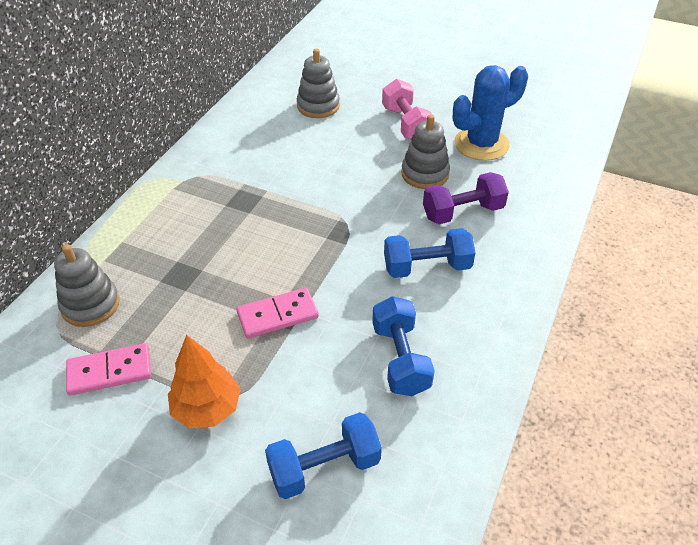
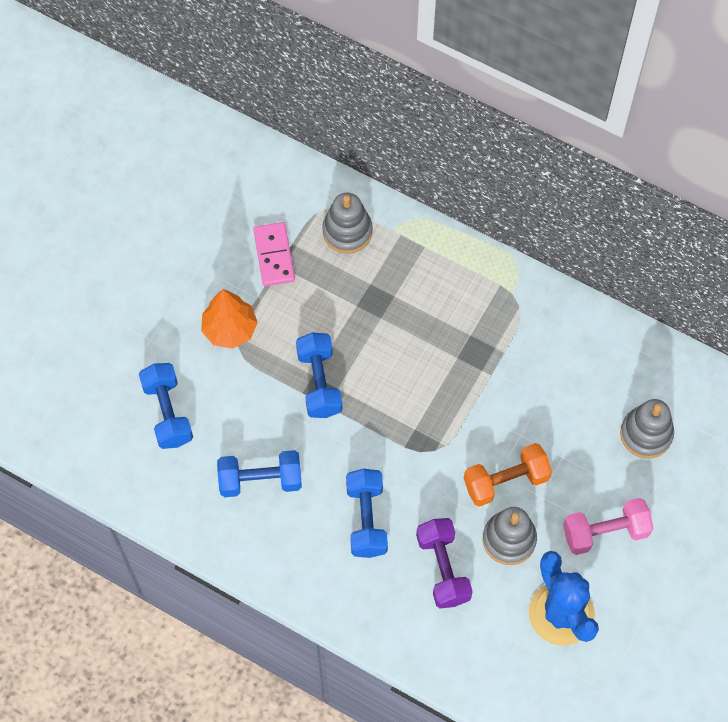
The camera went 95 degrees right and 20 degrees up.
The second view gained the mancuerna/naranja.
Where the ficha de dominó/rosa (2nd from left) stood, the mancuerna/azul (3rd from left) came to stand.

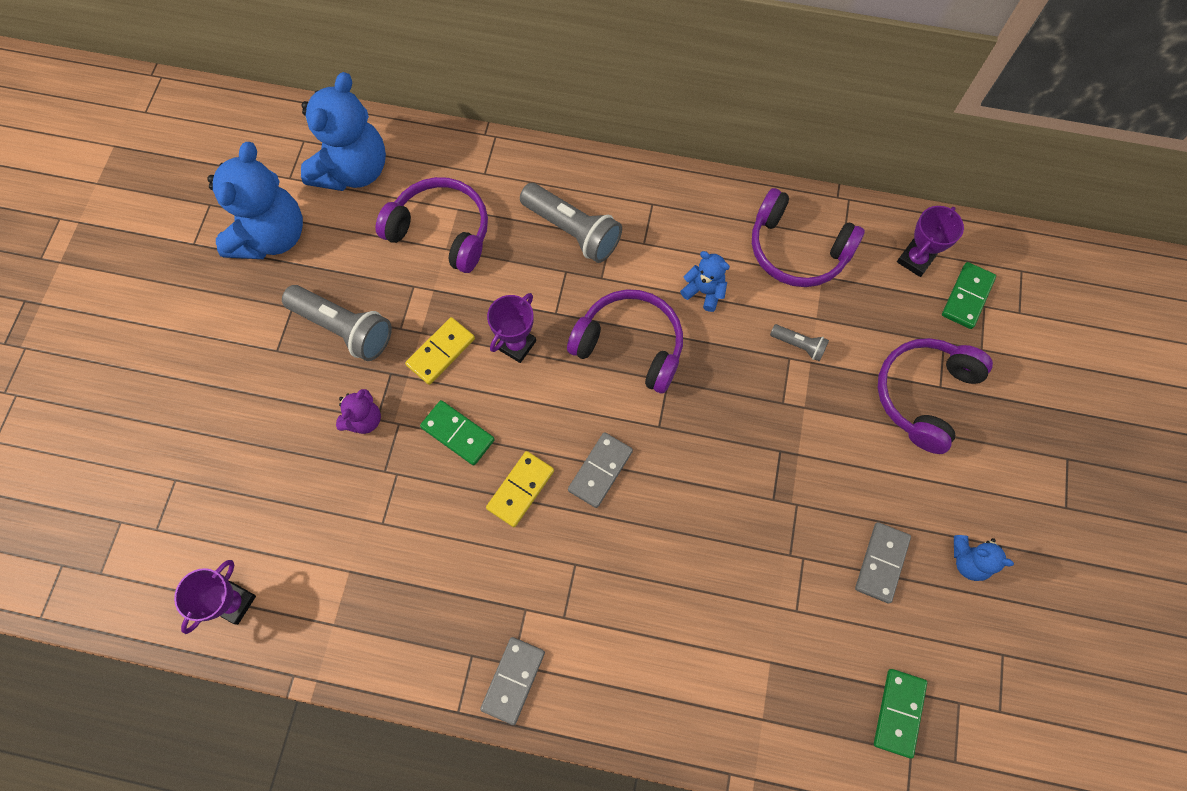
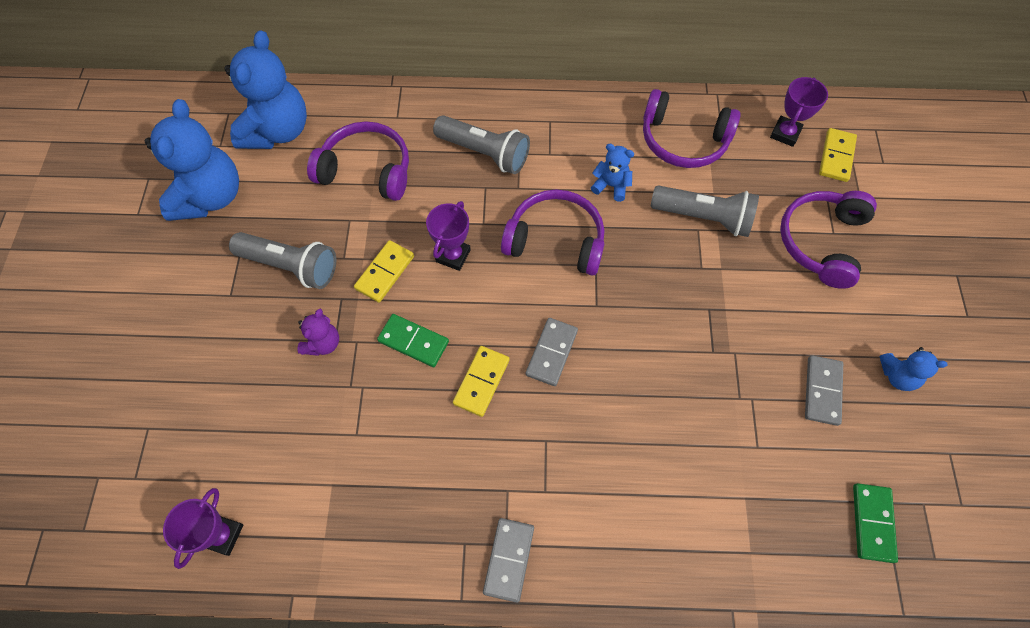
The camera went 10 degrees left and 5 degrees down.
What was the ficha de dominó/verde (3rd from left) turned into the ficha de dominó/amarillo (3rd from left).
The size of the lámpara de mano/gris (3rd from left) changed by a factor of 2.00.

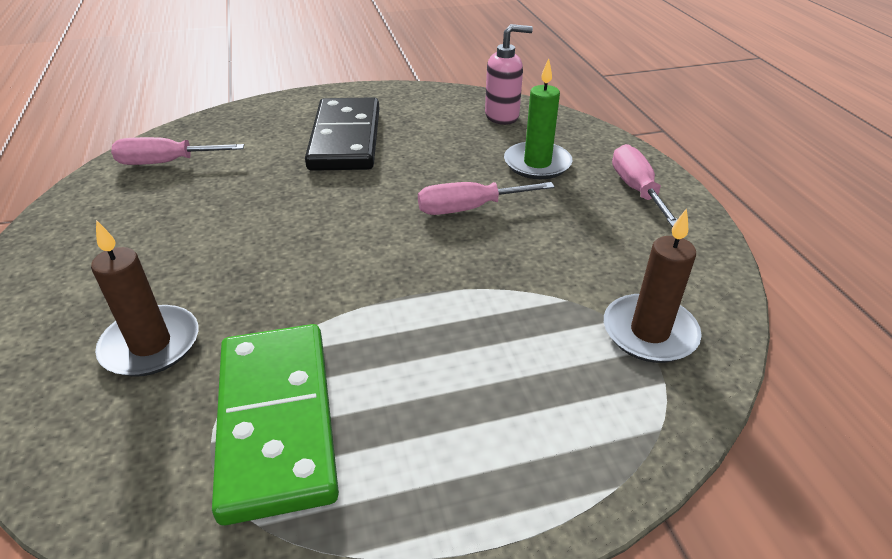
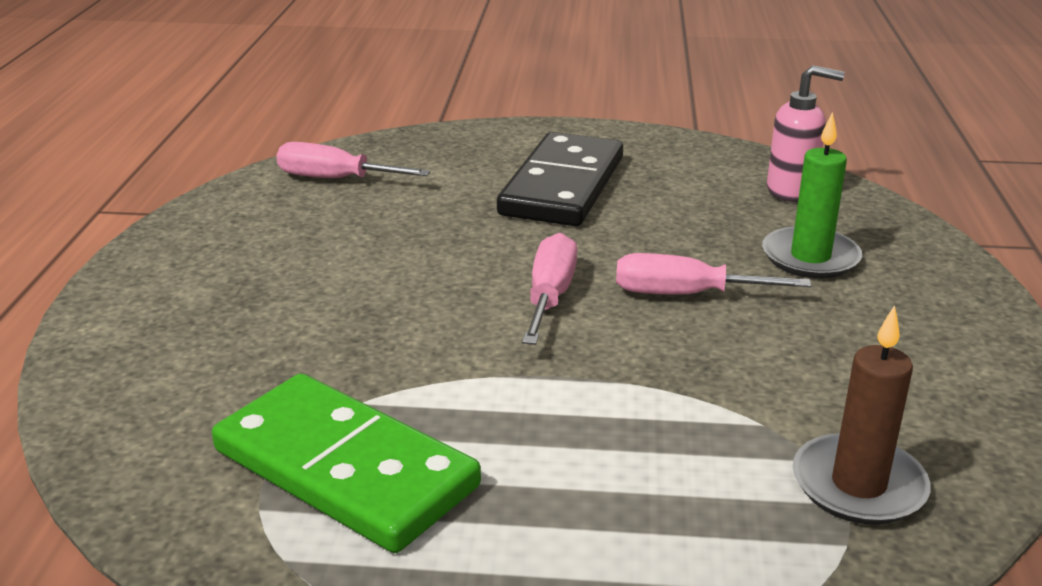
The camera went 20 degrees right and 10 degrees down.
The second view lost the vela/marrón (1st from left).
The destornillador/rosa (3rd from left in the first image) ended up elsewhere.
The ficha de dominó/verde ended up facing another way, 60 degrees counterclockwise from before.

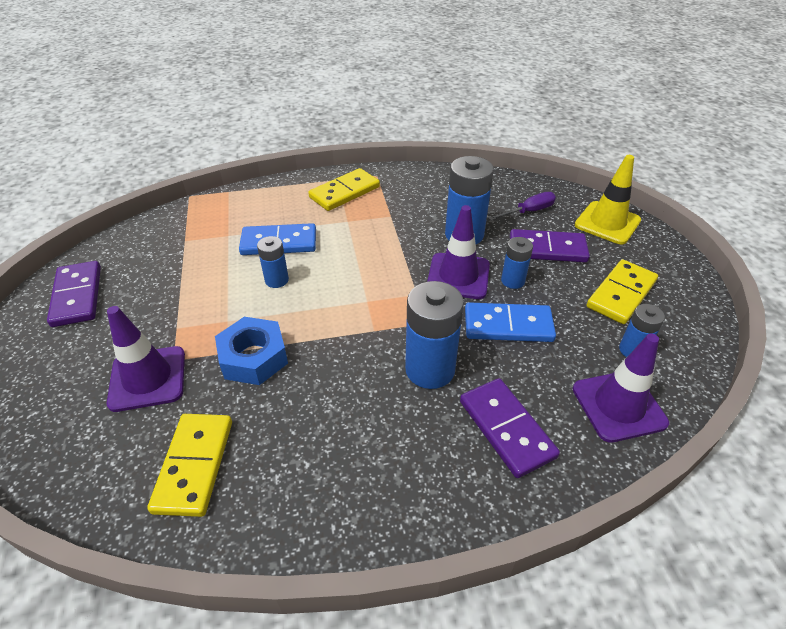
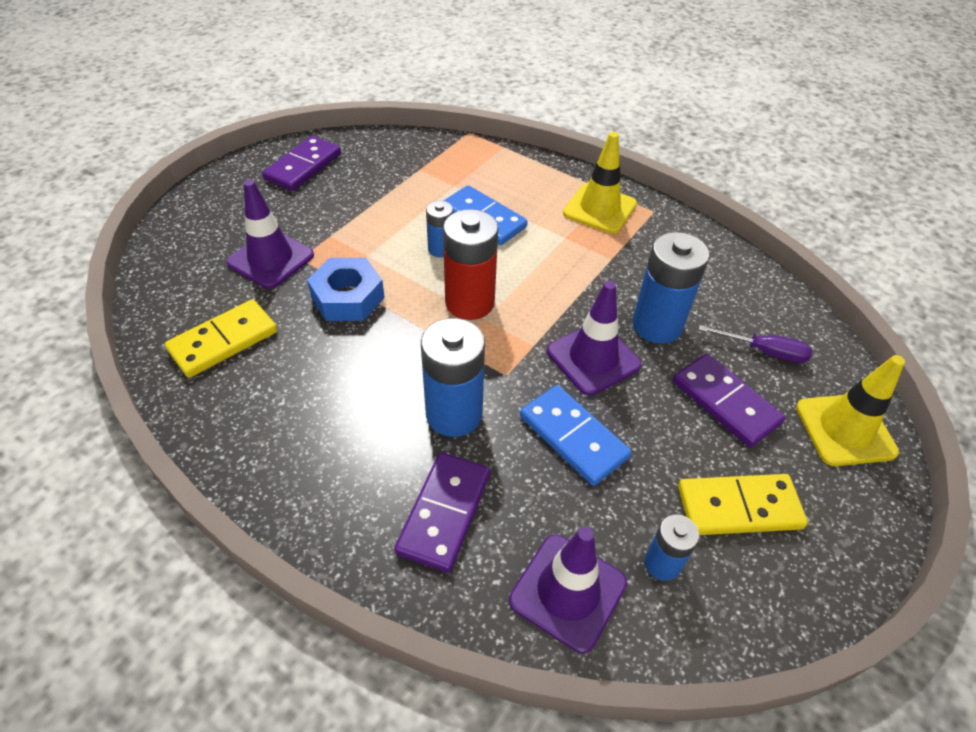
The camera went 45 degrees right and 5 degrees up.
The second view lost the pila/azul (4th from left).
The second view gained the pila/rojo.
Where the ficha de dominó/amarillo (2nd from left) stood, the cono de tráfico/amarillo (1st from left) came to stand.

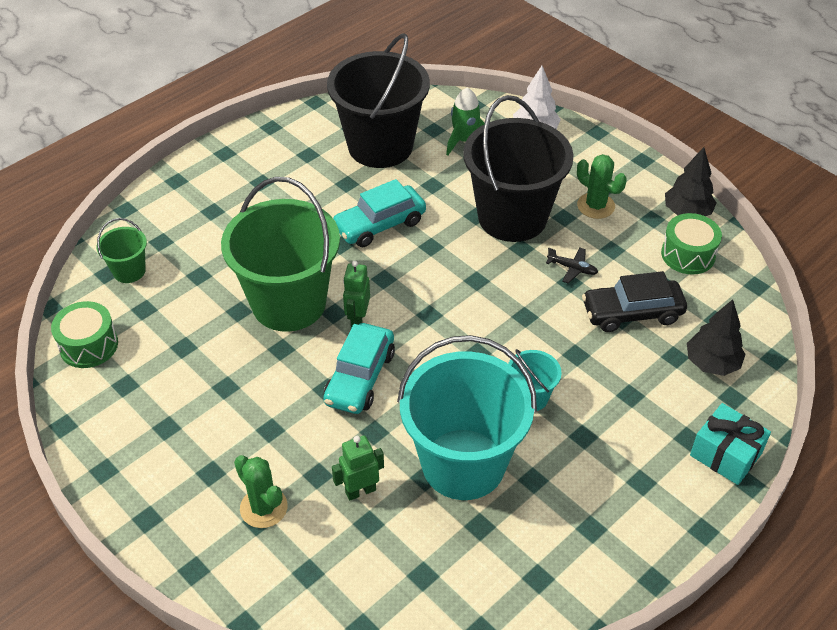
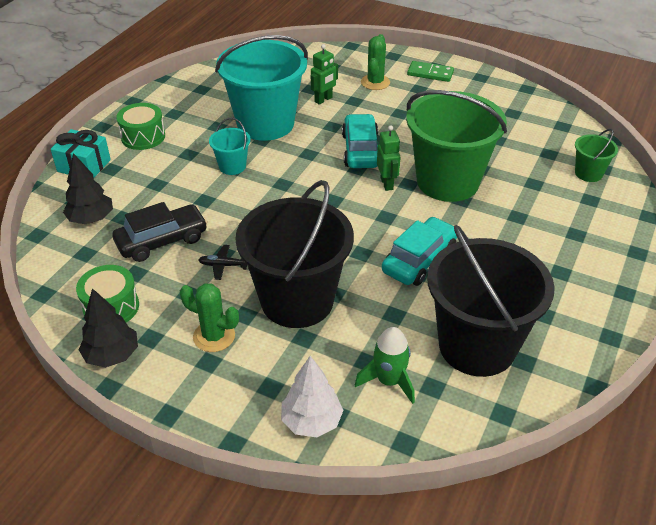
The camera went 160 degrees right and 5 degrees down.
The second view gained the ficha de dominó/verde.
The tambor/verde (1st from left in the first image) ended up elsewhere.
The cactus/verde (1st from left in the first image) ended up facing another way, 75 degrees clockwise from before.

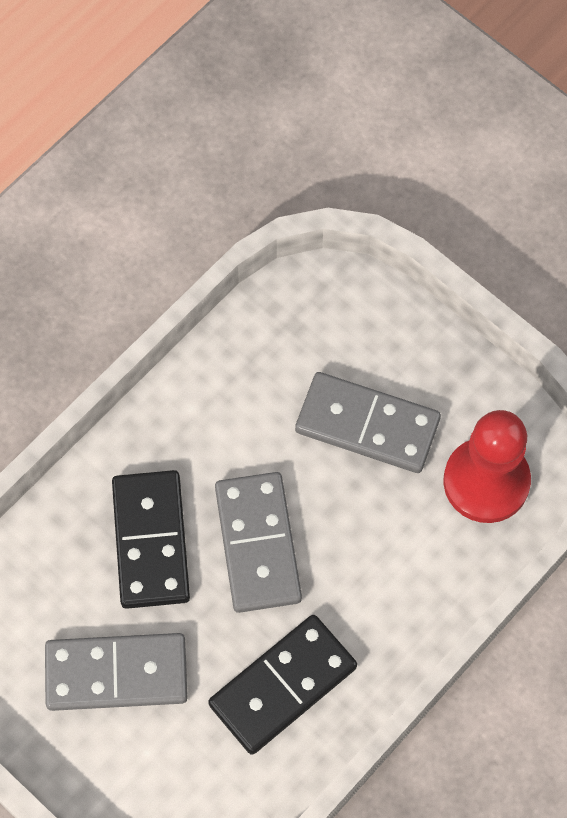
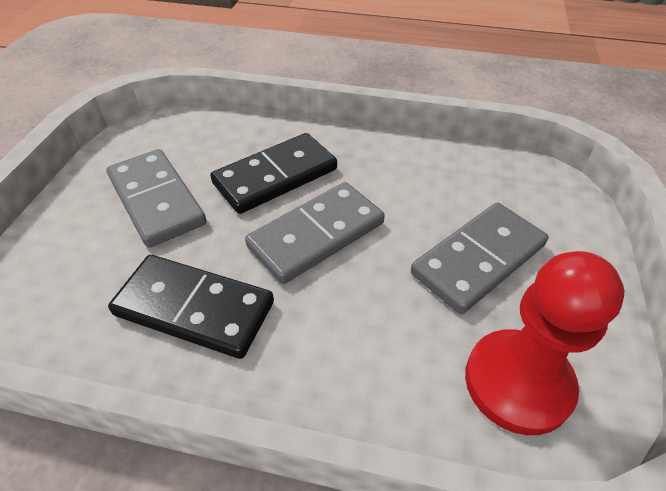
The camera went 60 degrees right and 20 degrees down.
The ficha de dominó/gris (3rd from left) ended up facing another way, 60 degrees clockwise from before.

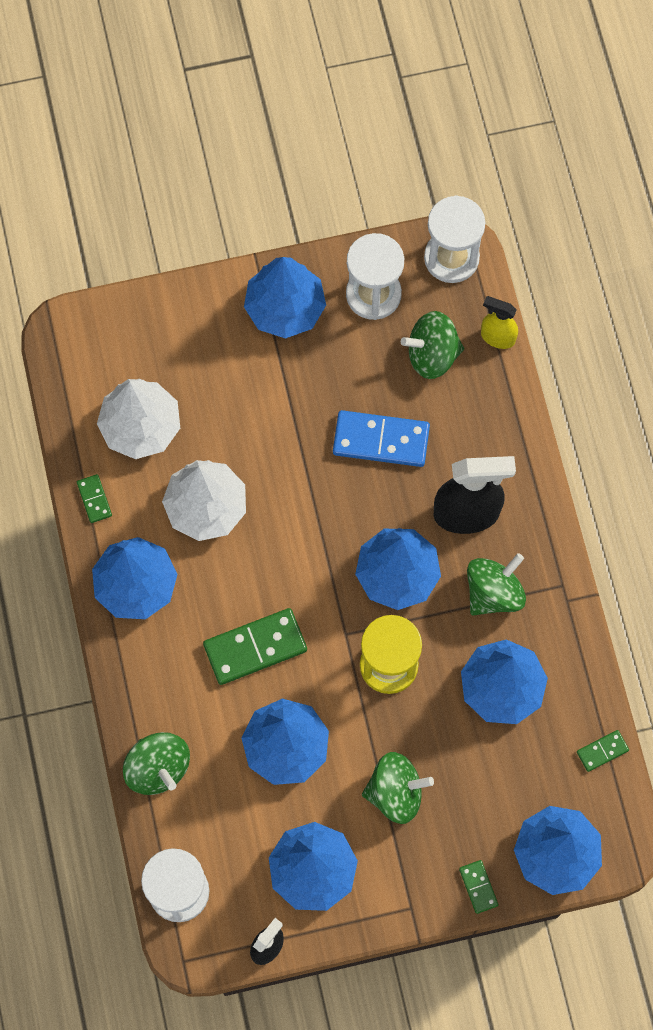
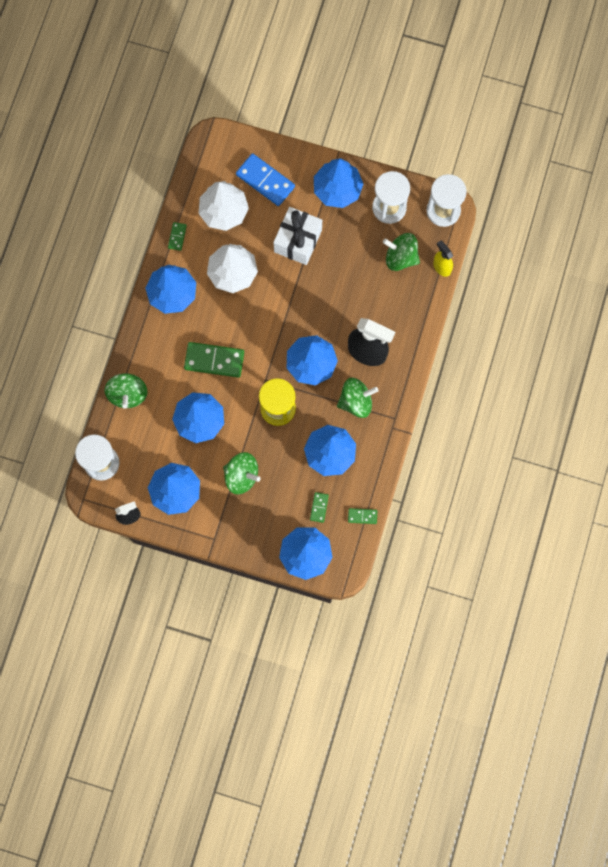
The camera went 30 degrees right and 5 degrees up.
The second view gained the regalo/blanco.
The ficha de dominó/azul ended up elsewhere.
The ficha de dominó/verde (3rd from left) ended up elsewhere.

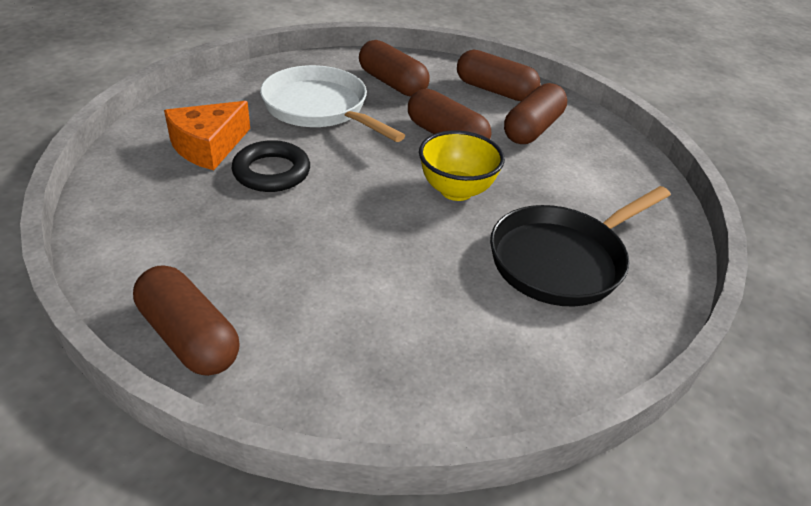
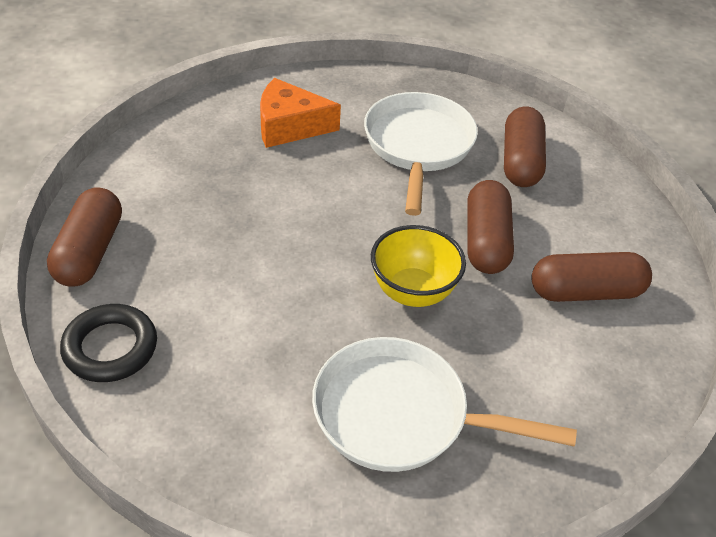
The camera went 50 degrees right and 5 degrees up.
The second view lost the cápsula/marrón (4th from left).
The anillo/negro ended up elsewhere.
What was the sartén/negro turned into the sartén/blanco (2nd from left).

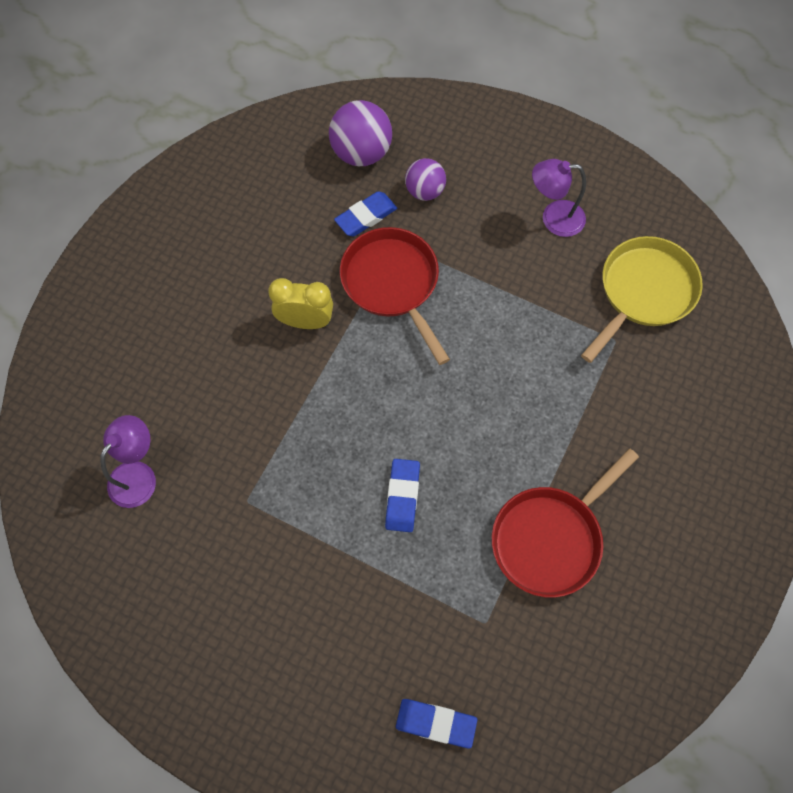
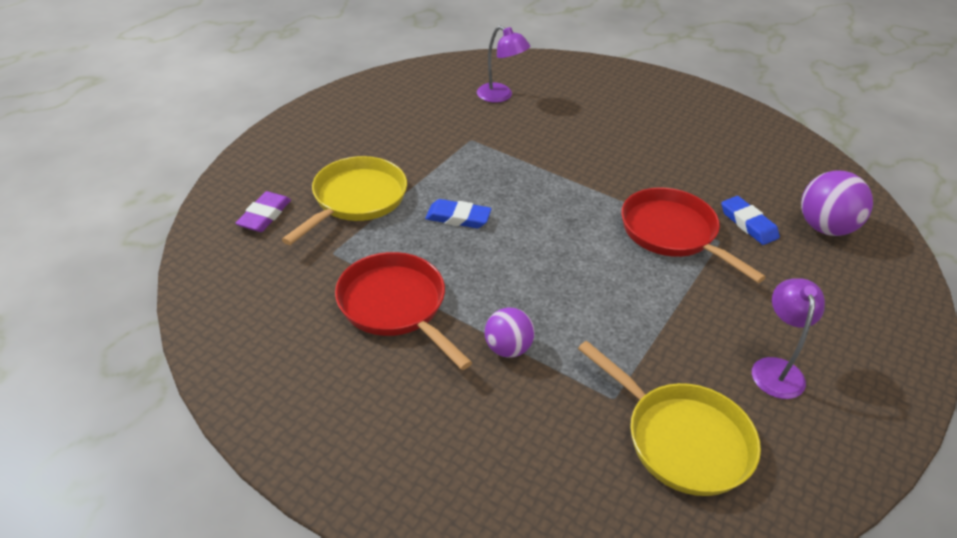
The camera went 95 degrees right and 25 degrees down.
The second view lost the despertador/amarillo.
The second view gained the sartén/amarillo (1st from left).
The pelota/morado (2nd from left in the first image) ended up elsewhere.
What was the goma de borrar/azul (3rd from left) turned into the goma de borrar/morado.
The sartén/rojo (1st from left in the first image) ended up facing another way, 105 degrees counterclockwise from before.

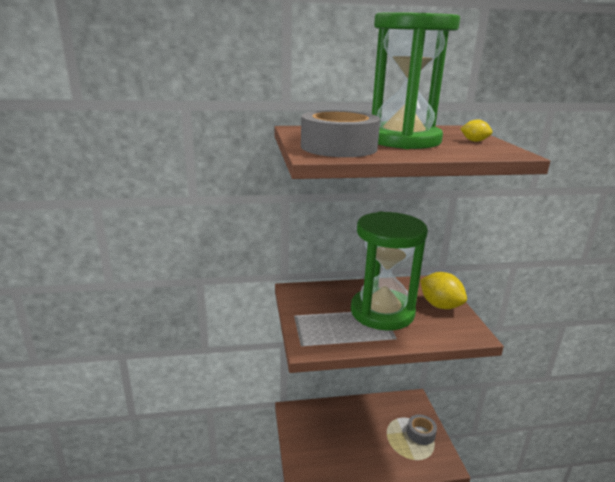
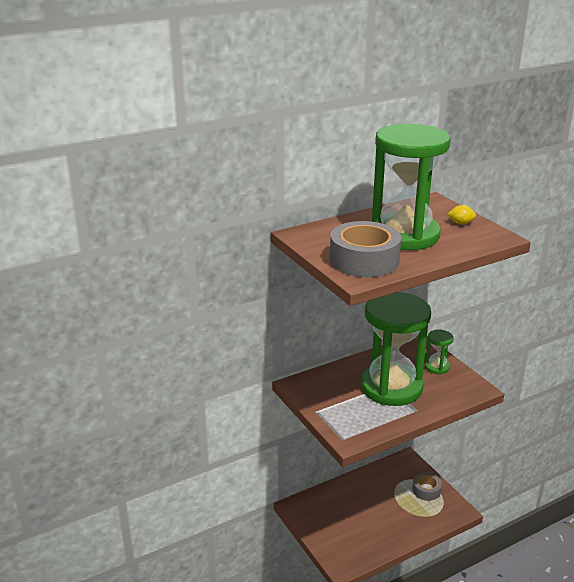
The camera went 20 degrees left and 5 degrees up.
Where the limón/amarillo (1st from left) stood, the reloj de arena/verde (3rd from left) came to stand.

